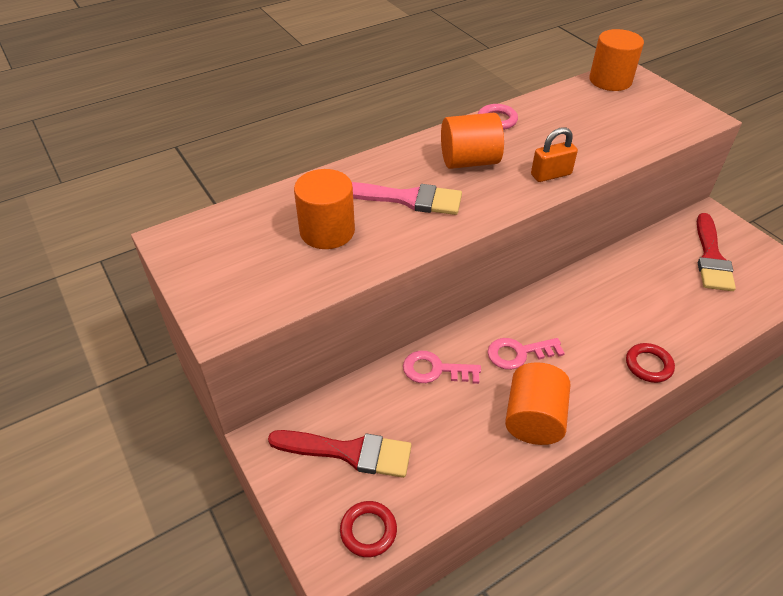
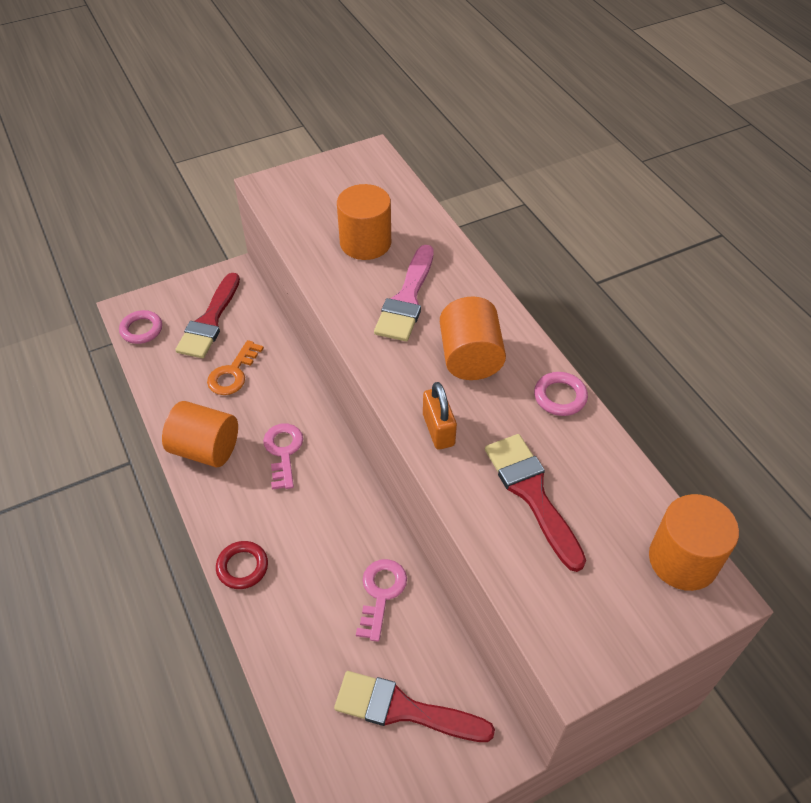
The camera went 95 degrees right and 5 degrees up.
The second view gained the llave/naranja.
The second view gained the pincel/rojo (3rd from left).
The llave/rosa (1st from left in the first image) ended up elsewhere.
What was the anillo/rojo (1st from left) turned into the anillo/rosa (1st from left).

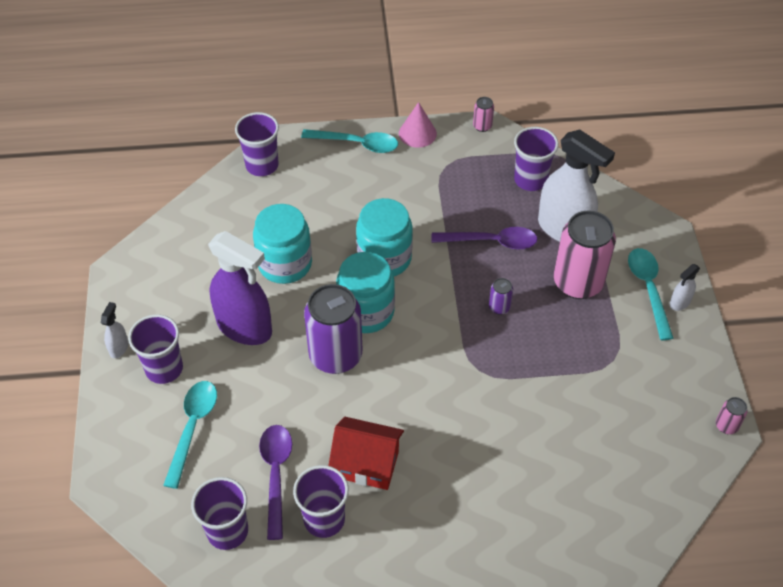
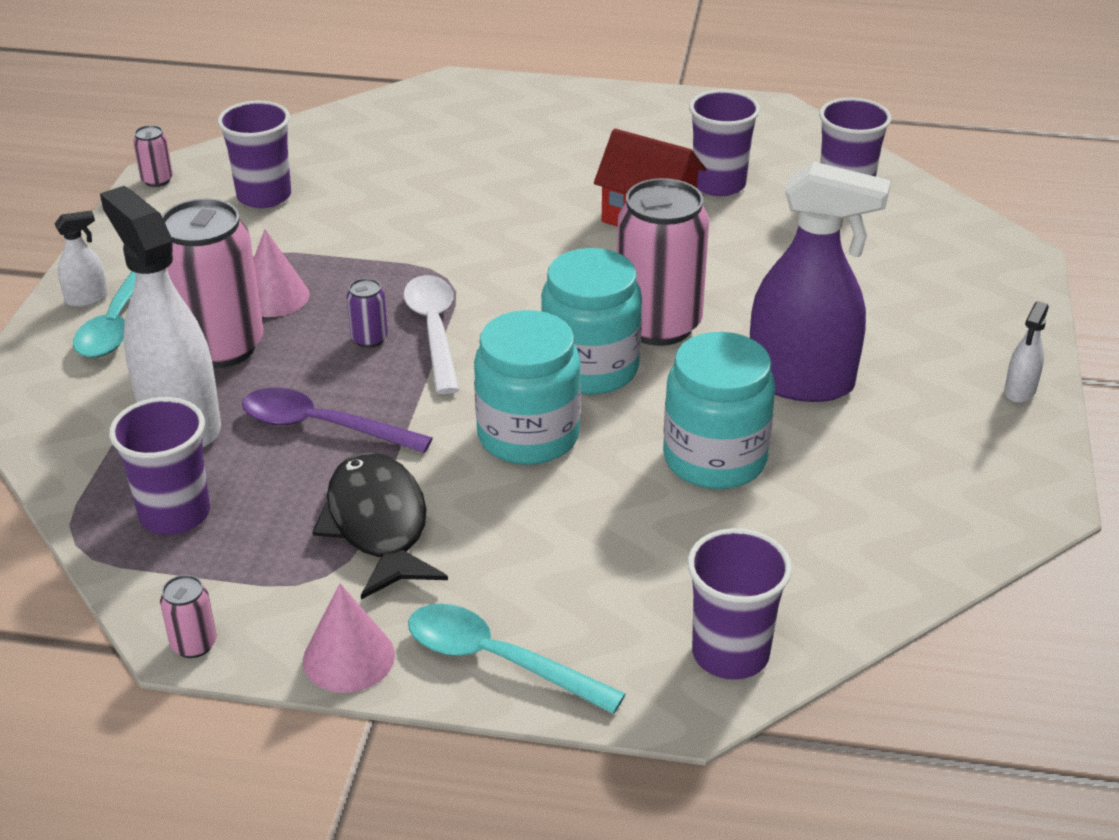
The camera went 165 degrees left and 15 degrees down.
The second view lost the cuchara/turquesa (1st from left).
The second view lost the cuchara/morado (1st from left).
The second view gained the cono/rosa (1st from left).
The second view gained the pez/negro.
The second view gained the cuchara/blanco.
The vaso/morado (1st from left in the first image) ended up elsewhere.
What was the lata/morado (1st from left) turned into the lata/rosa (4th from left).
The pulverizador/morado ended up facing another way, 150 degrees clockwise from before.

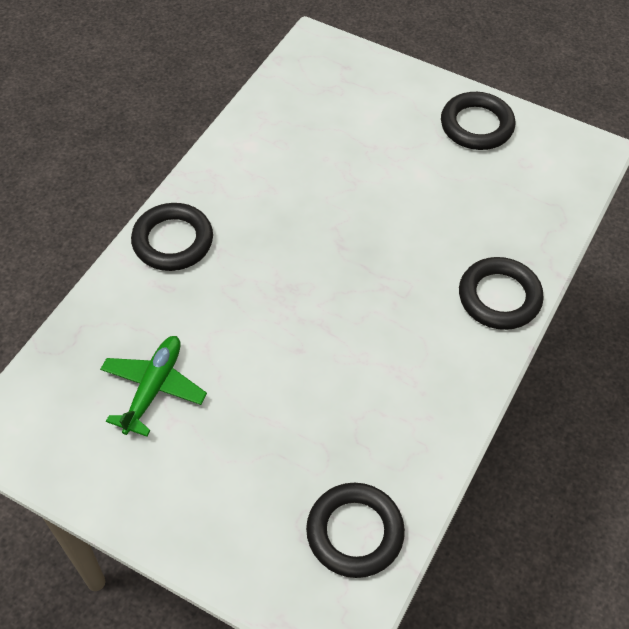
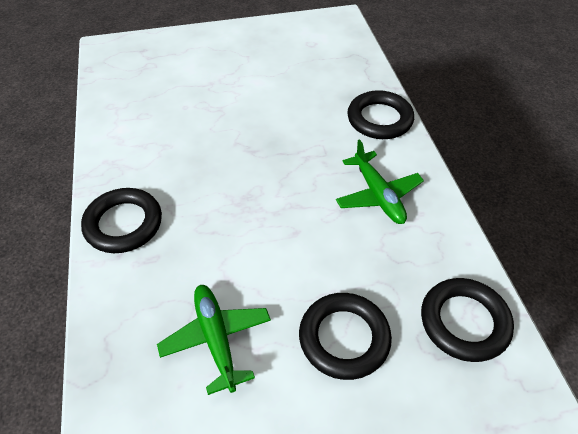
The camera went 40 degrees left and 5 degrees down.
The second view gained the avión/verde (2nd from left).
The anillo/negro (3rd from left in the first image) ended up elsewhere.

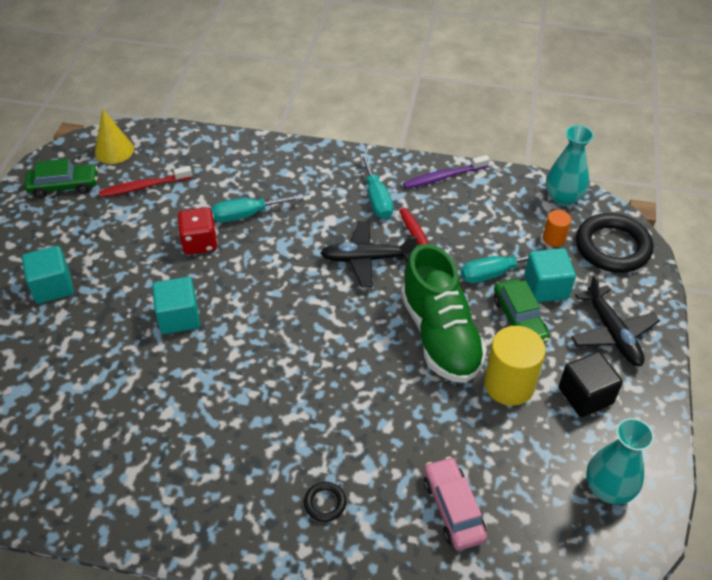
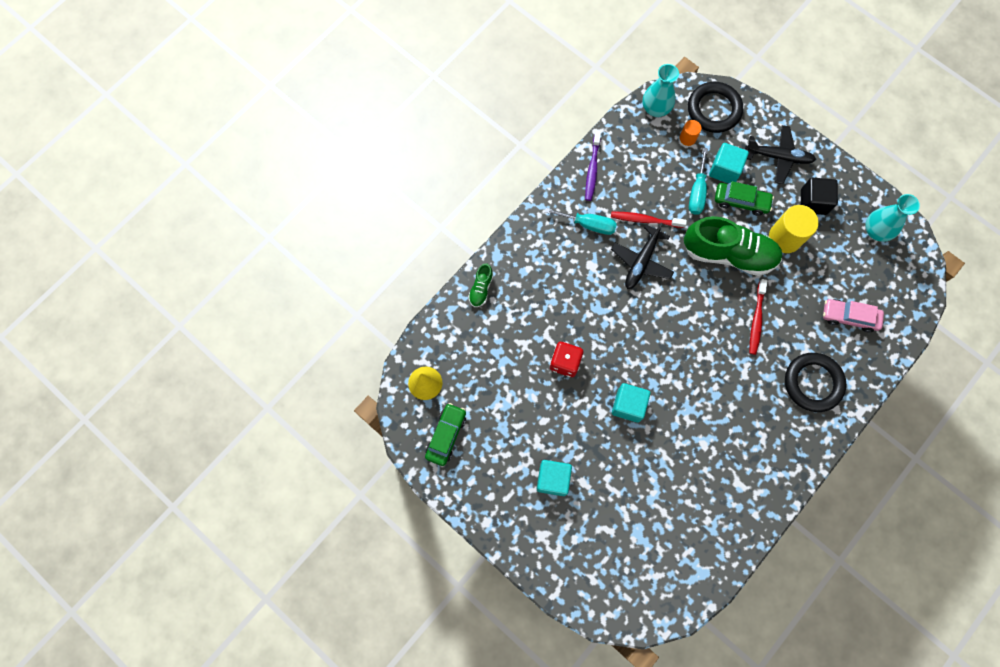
The camera went 60 degrees left and 25 degrees up.
The second view lost the destornillador/turquesa (1st from left).
The second view gained the zapato/verde (1st from left).
The cepillo de dientes/rojo (1st from left in the first image) ended up elsewhere.
The size of the anillo/negro (1st from left in the first image) changed by a factor of 2.24.

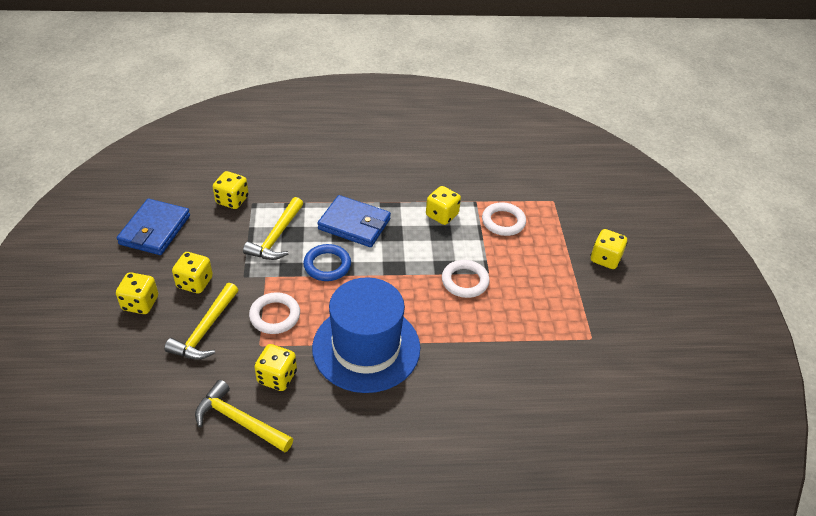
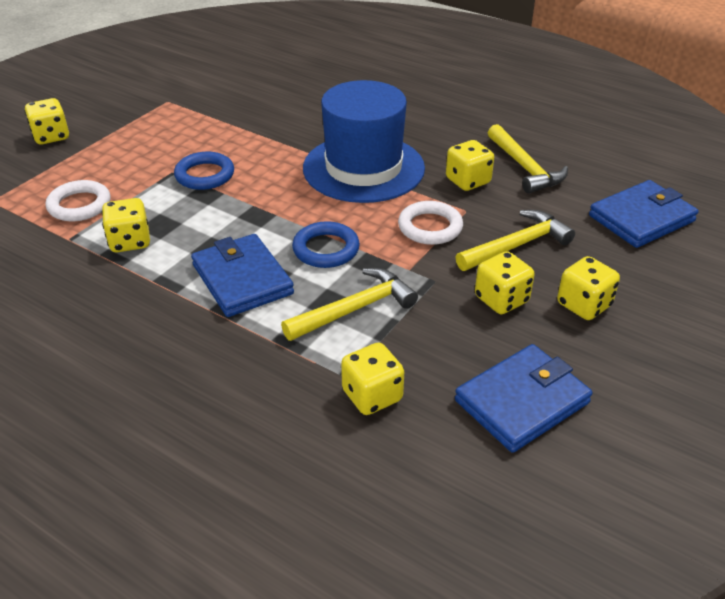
The camera went 140 degrees left and 5 degrees down.
The second view gained the cartera/azul (3rd from left).
What was the anillo/blanco (2nd from left) turned into the anillo/azul (1st from left).

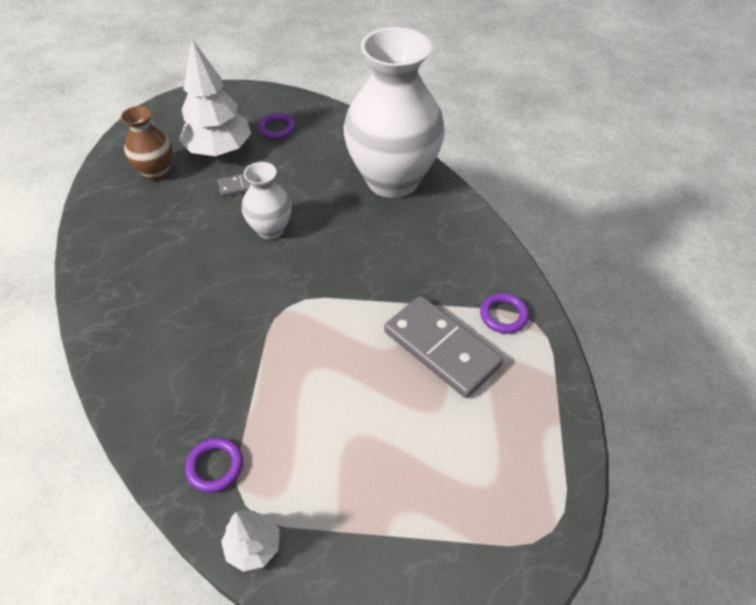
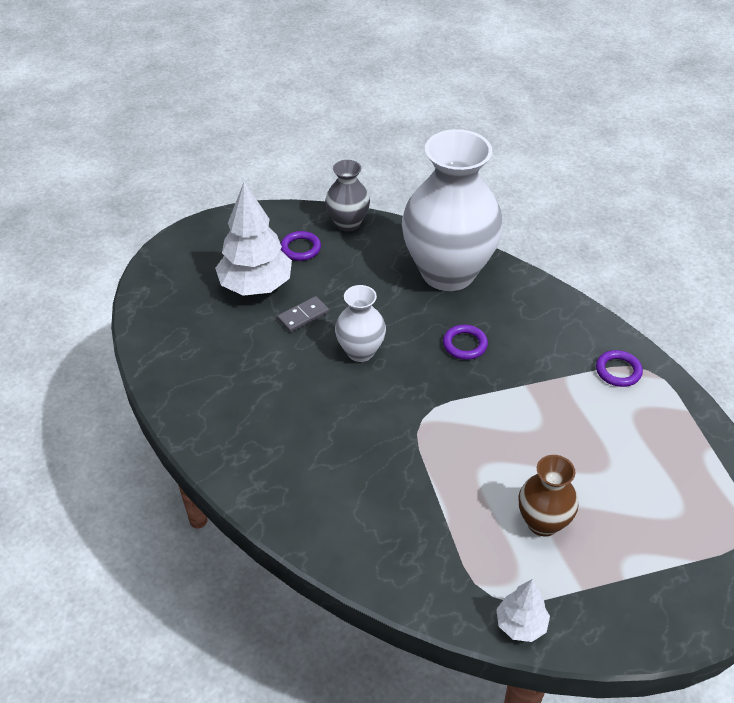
The camera went 20 degrees left and 5 degrees down.
The second view lost the ficha de dominó/gris (2nd from left).
The second view gained the florero/gris.
The florero/marrón ended up elsewhere.
The anillo/morado (1st from left in the first image) ended up elsewhere.

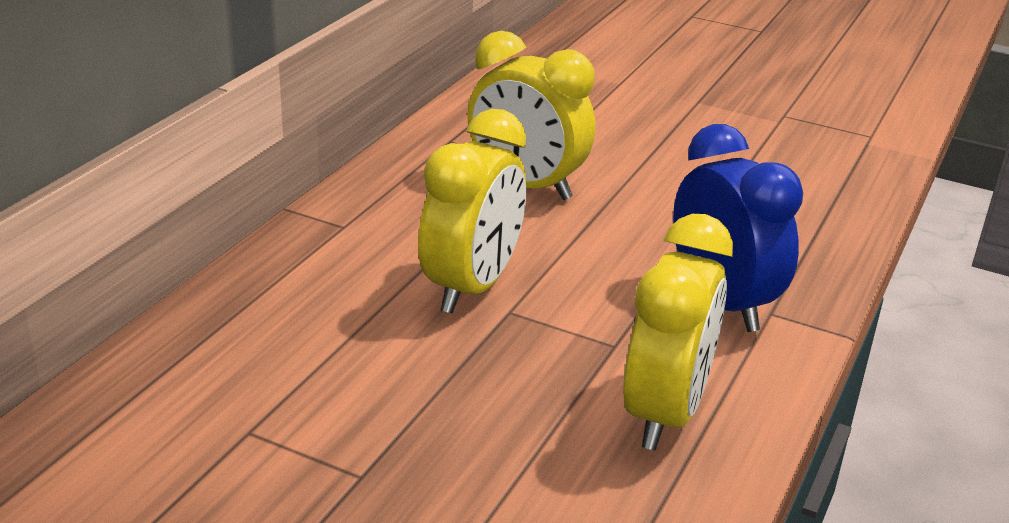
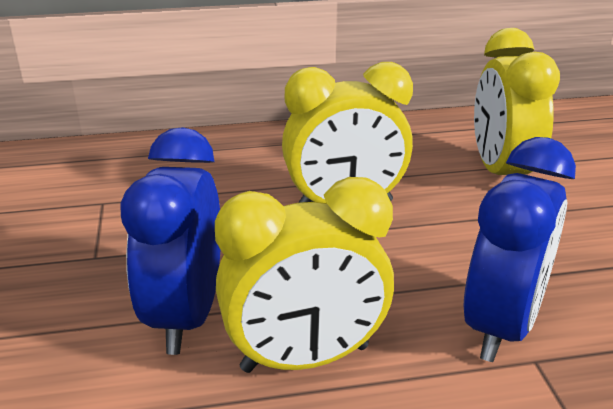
The camera went 55 degrees right and 0 degrees up.
The second view gained the despertador/azul (1st from left).

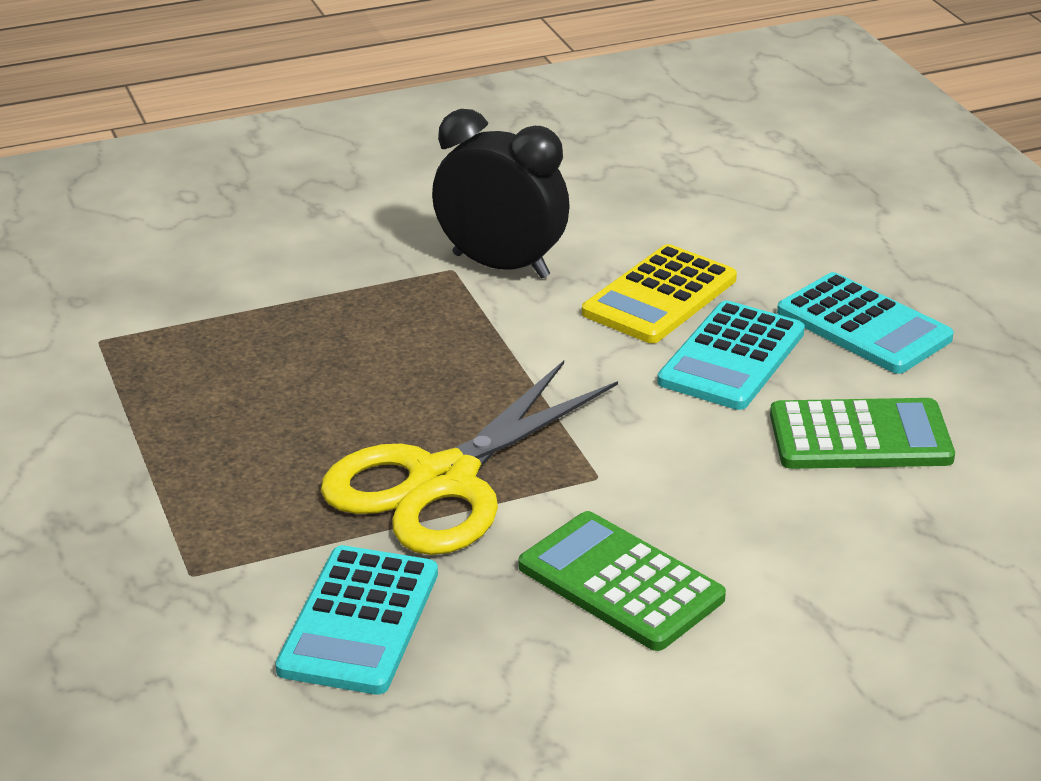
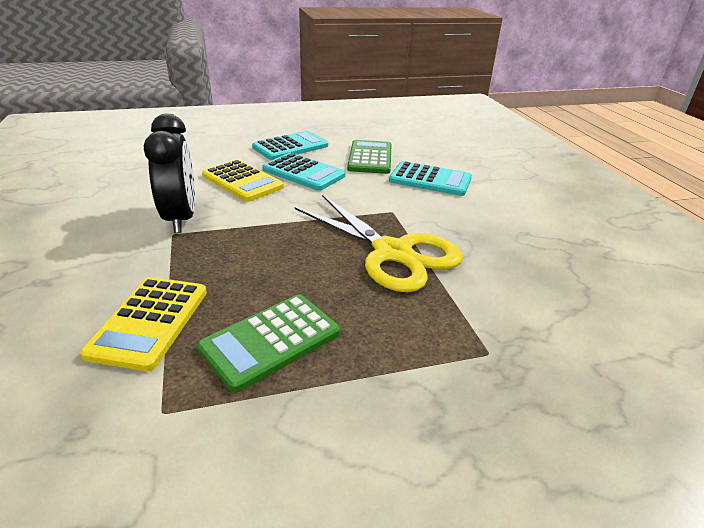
The camera went 85 degrees left and 0 degrees up.
The second view gained the calculadora/amarillo (1st from left).
The calculadora/turquesa (1st from left in the first image) ended up elsewhere.
The calculadora/verde (1st from left) ended up elsewhere.
The despertador/negro ended up facing another way, 135 degrees clockwise from before.

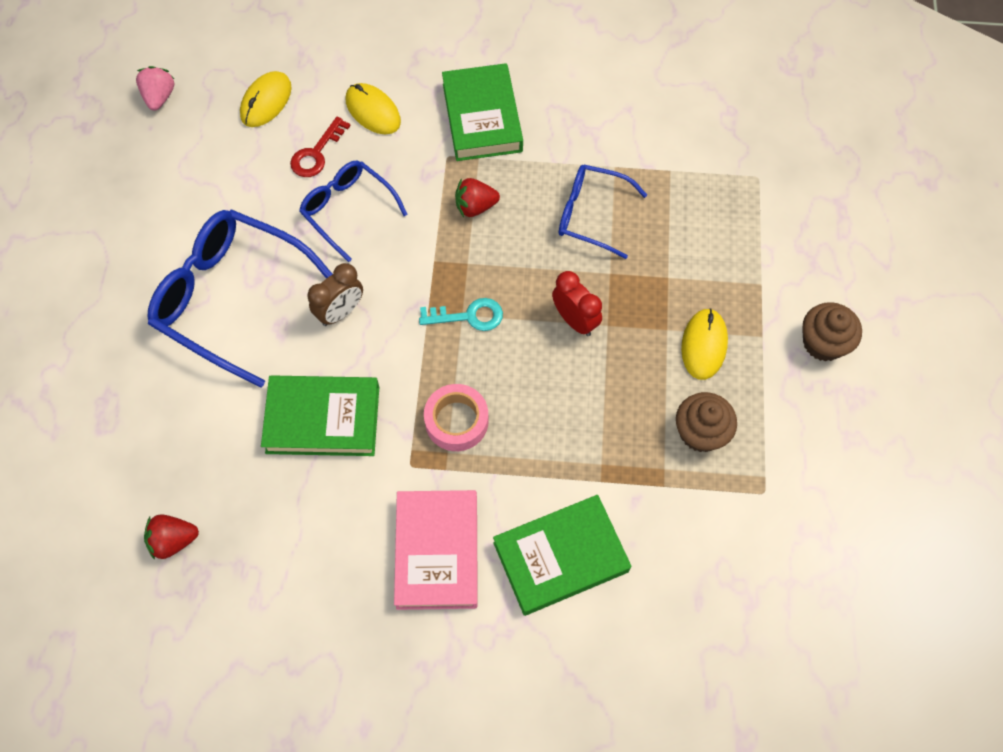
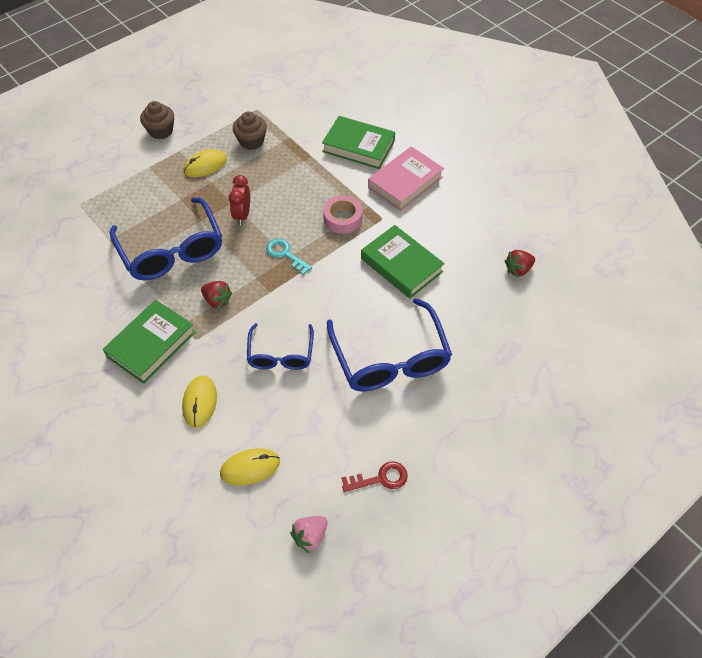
The camera went 135 degrees left and 10 degrees down.
The second view lost the despertador/marrón.
The llave/rojo ended up elsewhere.
The fresa/rojo (1st from left in the first image) ended up facing another way, 120 degrees clockwise from before.
The size of the gafas/azul (3rd from left in the first image) changed by a factor of 1.68.

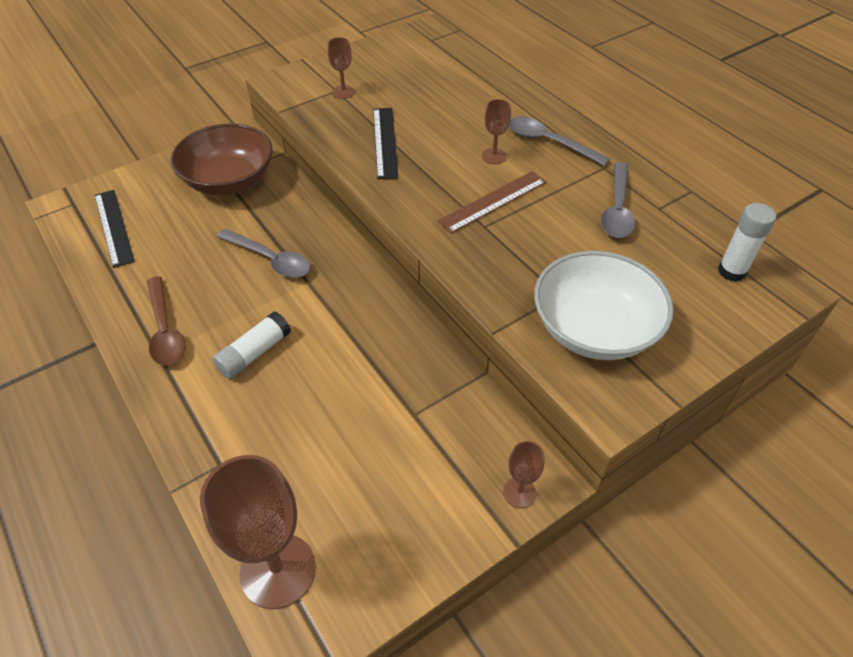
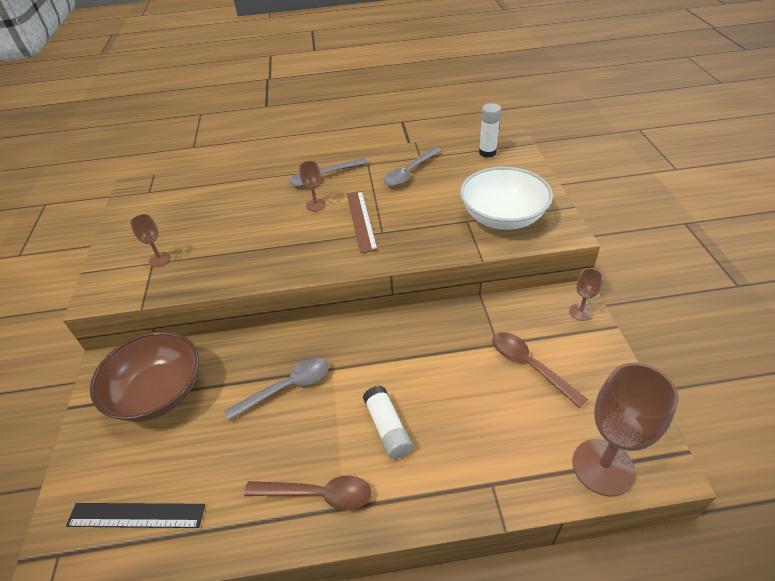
The camera went 60 degrees left and 5 degrees down.
The second view lost the regla/negro (2nd from left).
The second view gained the cuchara/marrón (2nd from left).
The cuchara/gris (3rd from left) ended up facing another way, 90 degrees clockwise from before.

